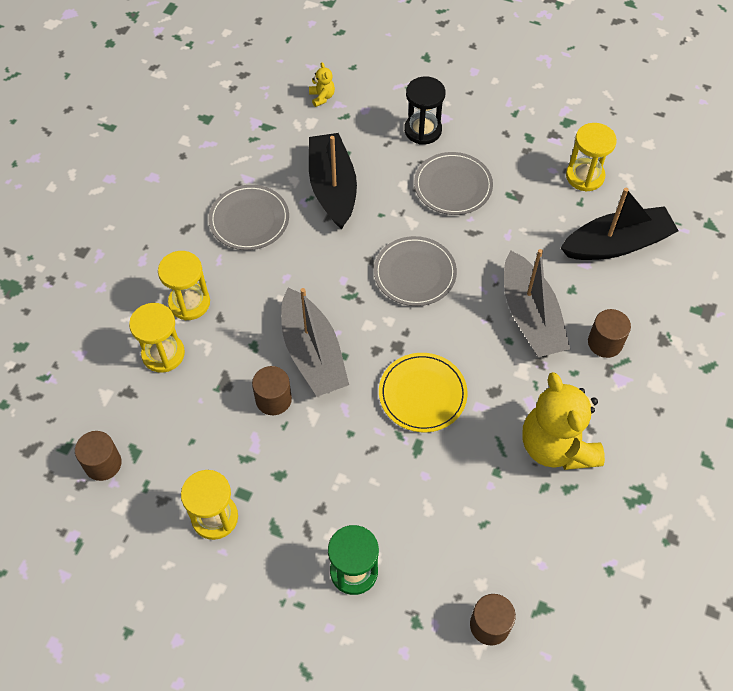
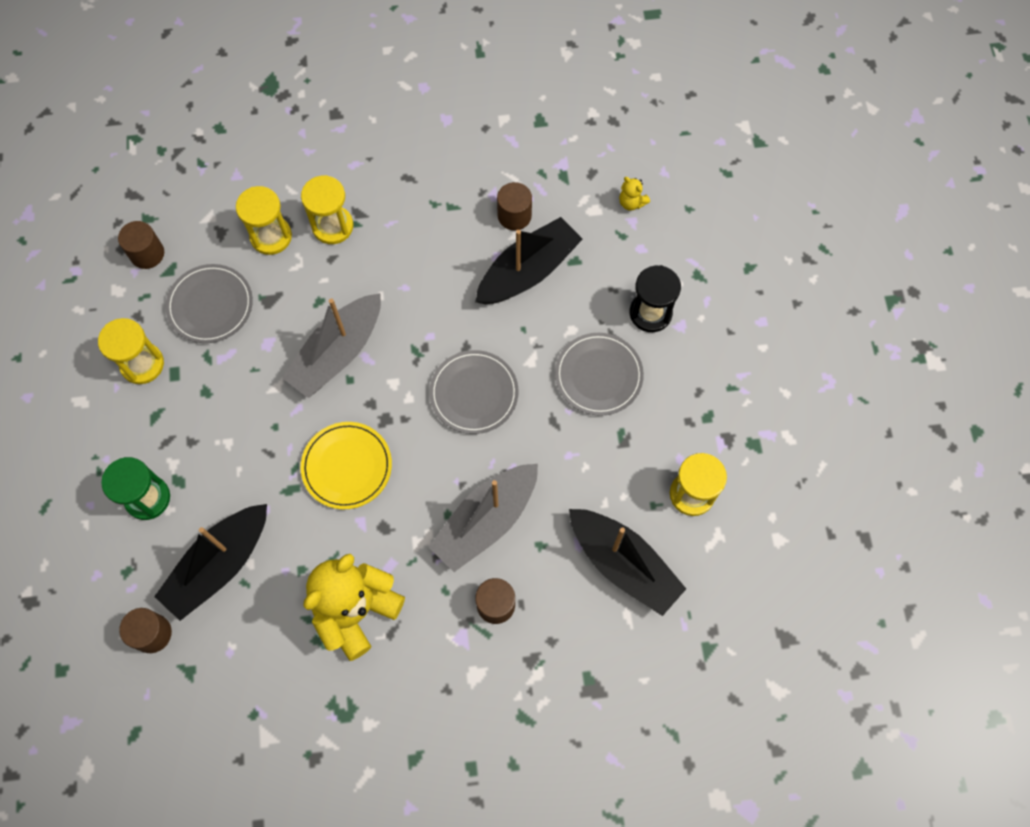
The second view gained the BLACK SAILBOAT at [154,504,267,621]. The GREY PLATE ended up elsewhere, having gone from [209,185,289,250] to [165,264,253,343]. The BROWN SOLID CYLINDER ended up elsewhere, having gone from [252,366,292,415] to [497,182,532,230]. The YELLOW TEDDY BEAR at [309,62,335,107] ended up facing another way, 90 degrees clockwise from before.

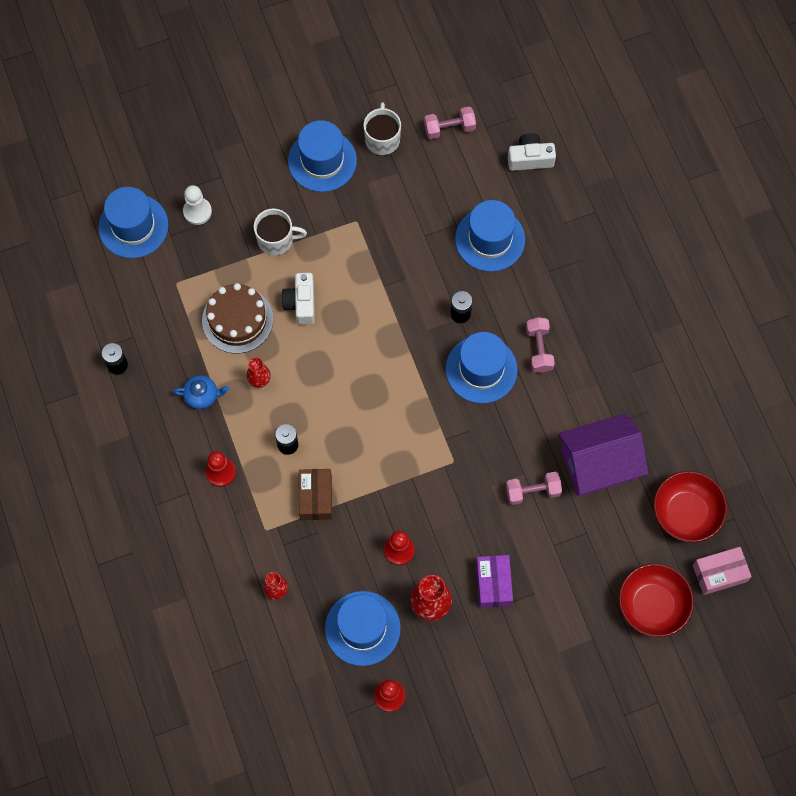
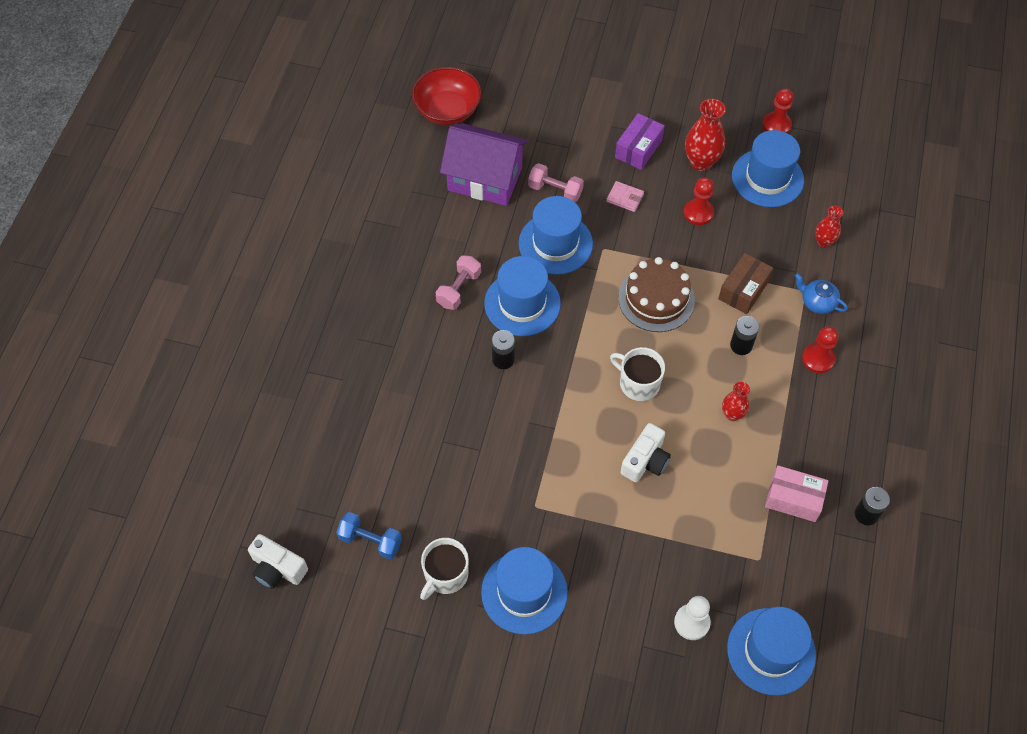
The second view lost the RED SERVING BOWL at [619,563,694,637]. The second view gained the PINK CARD WALLET at [606,181,644,212]. The ROYAL BLUE CHINA TEAPOT ended up elsewhere, having gone from [173,375,230,409] to [795,273,848,314]. The BROWN LAYER CAKE ended up elsewhere, having gone from [202,283,273,354] to [618,257,695,332]. The PURE WHITE MUG ended up elsewhere, having gone from [254,208,307,255] to [610,347,665,401]. The ROYAL BLUE HAT ended up elsewhere, having gone from [455,200,525,272] to [519,196,593,275]. The PURE WHITE COMPACT CAMERA ended up elsewhere, having gone from [508,133,556,171] to [248,534,308,589]. The PINK PACKAGE ended up elsewhere, having gone from [693,547,752,595] to [765,465,828,522]. What was the PINK DUMBBELL at [424,106,476,139] turned into the ROYAL BLUE DUMBBELL at [336,512,402,560].

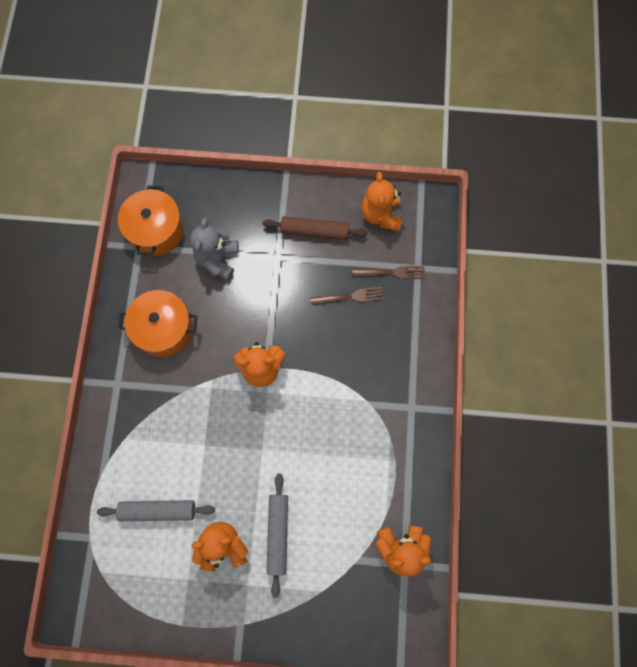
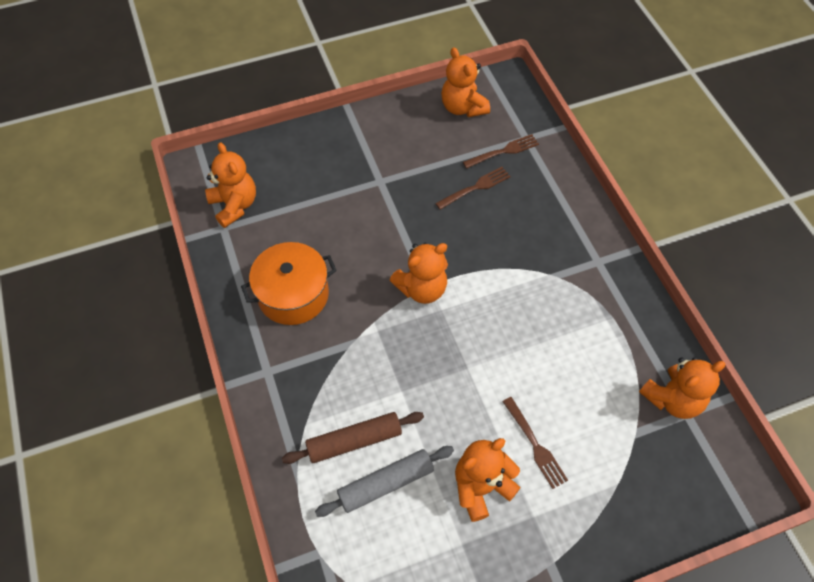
The second view lost the GREY TEDDY BEAR at [190,218,239,280]. The BROWN ROLLING PIN ended up elsewhere, having gone from [263,216,367,240] to [282,412,424,464]. Where the ORANGE POT stood at [118,186,184,256], the ORANGE TEDDY BEAR came to stand at [205,142,256,228]. Where the GREY ROLLING PIN stood at [266,474,288,598], the BROWN FORK came to stand at [502,397,568,489].

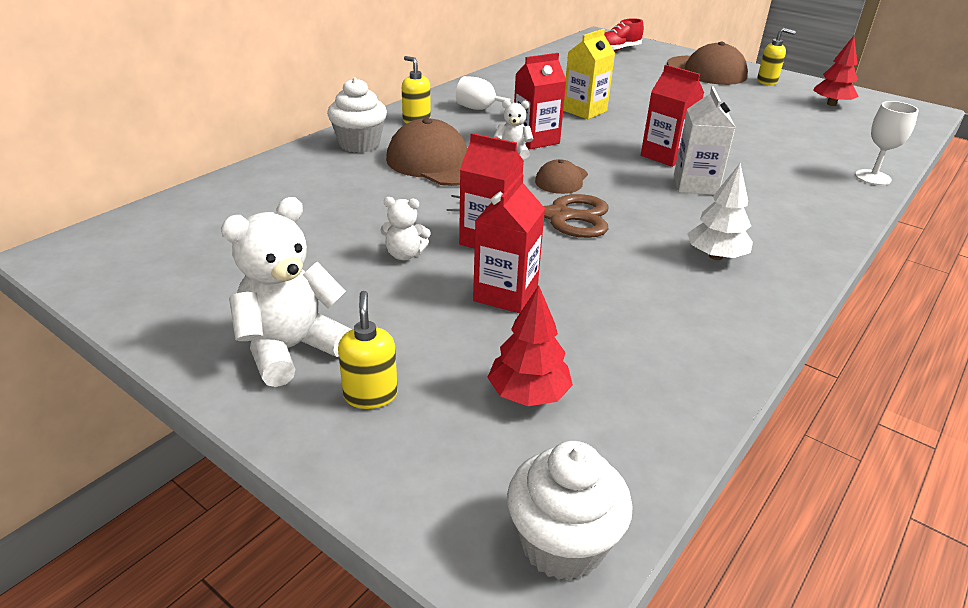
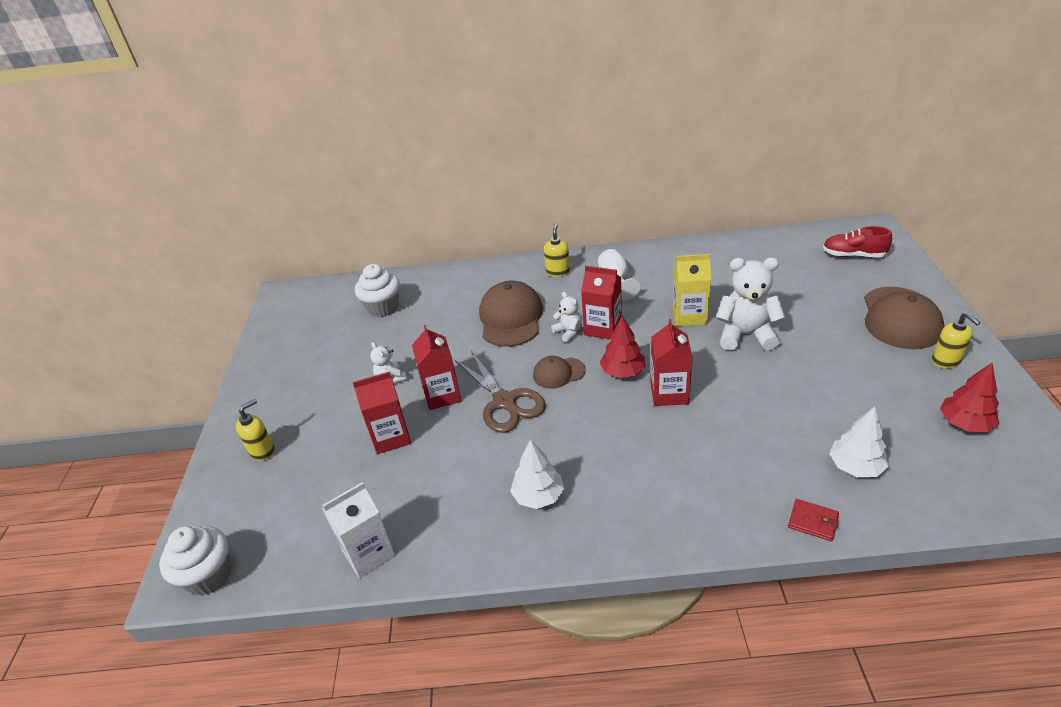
The second view gained the PURE WHITE FIR TREE at [829,407,889,477]. The PURE WHITE TEDDY BEAR ended up elsewhere, having gone from [221,197,352,387] to [716,258,786,351]. The PURE WHITE MUFFIN ended up elsewhere, having gone from [327,77,387,153] to [355,264,400,317]. The RED FIR TREE ended up elsewhere, having gone from [487,285,573,406] to [600,316,645,378]. The PURE WHITE MILK CARTON ended up elsewhere, having gone from [674,87,735,195] to [322,482,395,578]. Where the PURE WHITE CHALICE stood at [855,101,919,185], the RED CARD WALLET came to stand at [788,499,839,541].

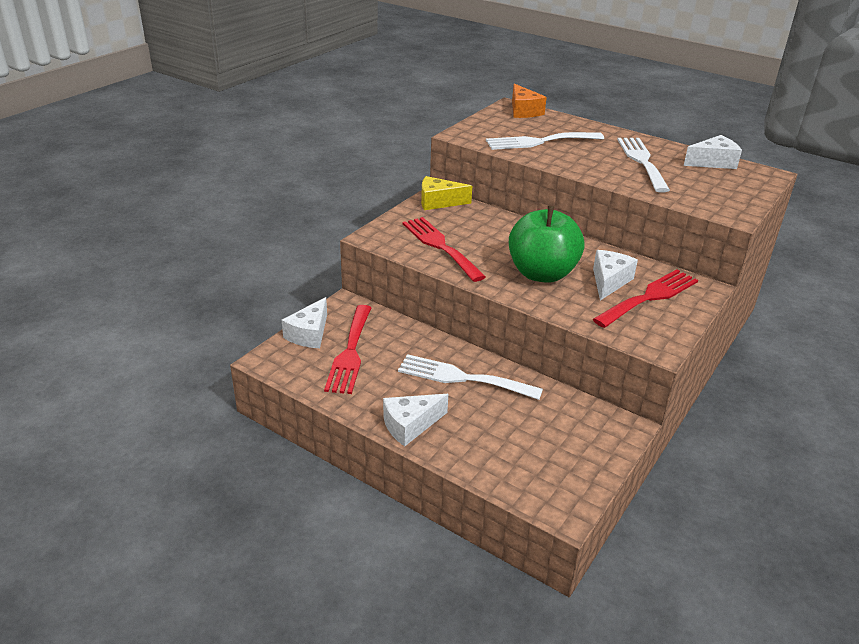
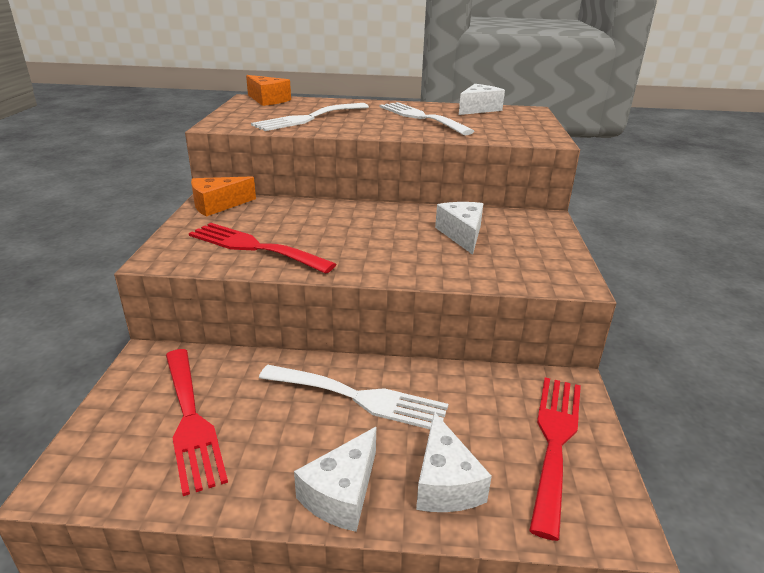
The second view lost the LEAF-GREEN TOY APPLE at [509,206,584,283]. The PURE WHITE CHEESE WEDGE ended up elsewhere, having gone from [282,297,327,348] to [416,412,492,512]. The RED FORK ended up elsewhere, having gone from [593,269,698,328] to [529,377,581,541]. What was the YELLOW CHEESE WEDGE at [421,176,472,210] turned into the ORANGE CHEESE WEDGE at [191,176,256,217]. The PURE WHITE FORK at [398,354,543,400] ended up facing another way, 150 degrees counterclockwise from before.

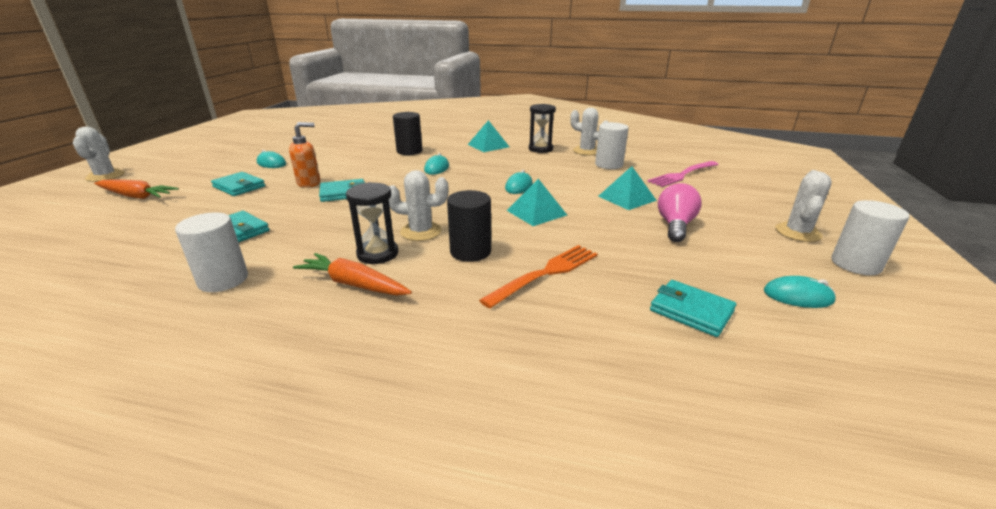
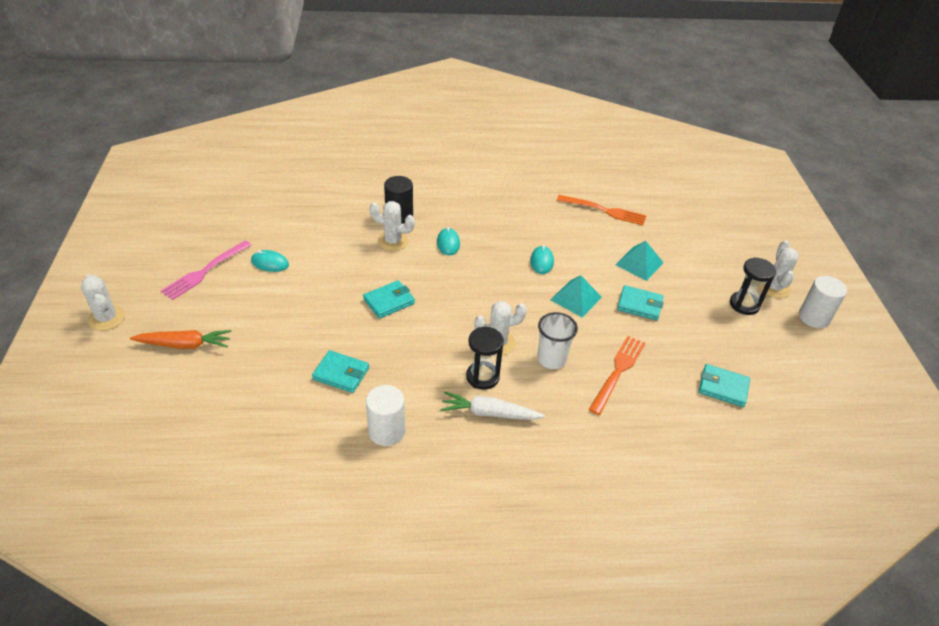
The second view lost the ORANGE SOAP PUMP at [289,122,320,188]. The second view lost the TEAL SOLID PYRAMID at [468,120,509,152]. The second view lost the PINK BULB at [658,183,702,242]. The second view lost the TEAL MOUSE at [764,276,836,308]. The TEAL CARD WALLET ended up elsewhere, having gone from [211,172,265,196] to [617,285,664,321]. The BLACK SANDGLASS ended up elsewhere, having gone from [529,104,556,153] to [730,257,776,315]. The PURE WHITE PRICKLY PLANT ended up elsewhere, having gone from [570,108,608,155] to [369,201,415,251]. The PINK FORK ended up elsewhere, having gone from [647,161,719,187] to [161,240,251,300]. Where the BLACK SOLID CYLINDER stood at [447,190,491,262], the PURE WHITE TUMBLER came to stand at [537,312,578,369]. Where the PURE WHITE SOLID CYLINDER stood at [595,122,629,169], the ORANGE FORK came to stand at [557,195,646,225]. What was the ORANGE CARROT at [293,253,412,295] turned into the PURE WHITE CARROT at [440,392,545,420].

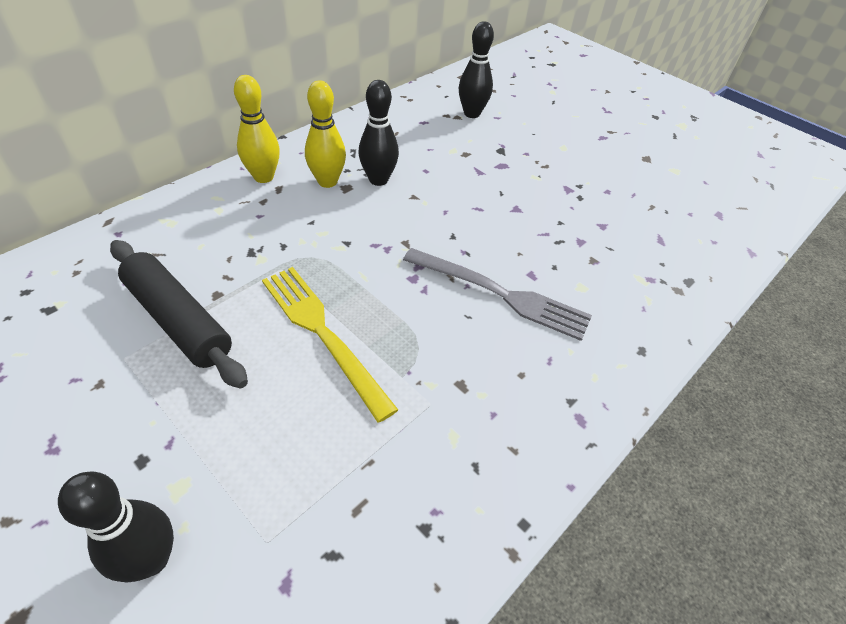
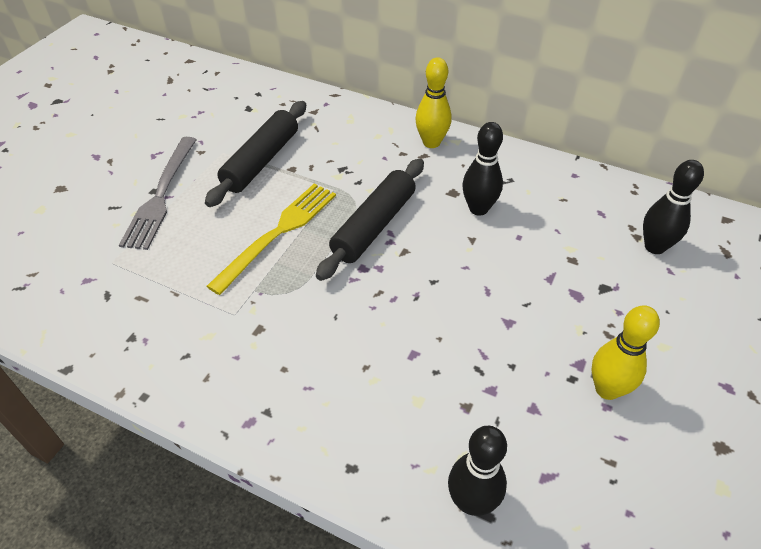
The second view gained the BLACK ROLLING PIN at [316,159,424,281]. The BLACK BOWLING PIN ended up elsewhere, having gone from [58,471,174,583] to [448,426,507,516]. The YELLOW BOWLING PIN ended up elsewhere, having gone from [305,80,346,188] to [591,305,660,400]. The GREY FORK ended up elsewhere, having gone from [403,248,592,341] to [119,137,197,250].

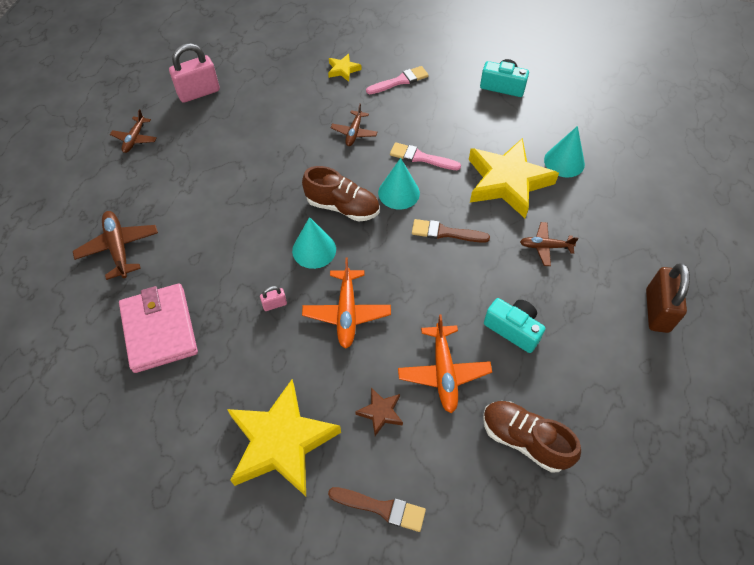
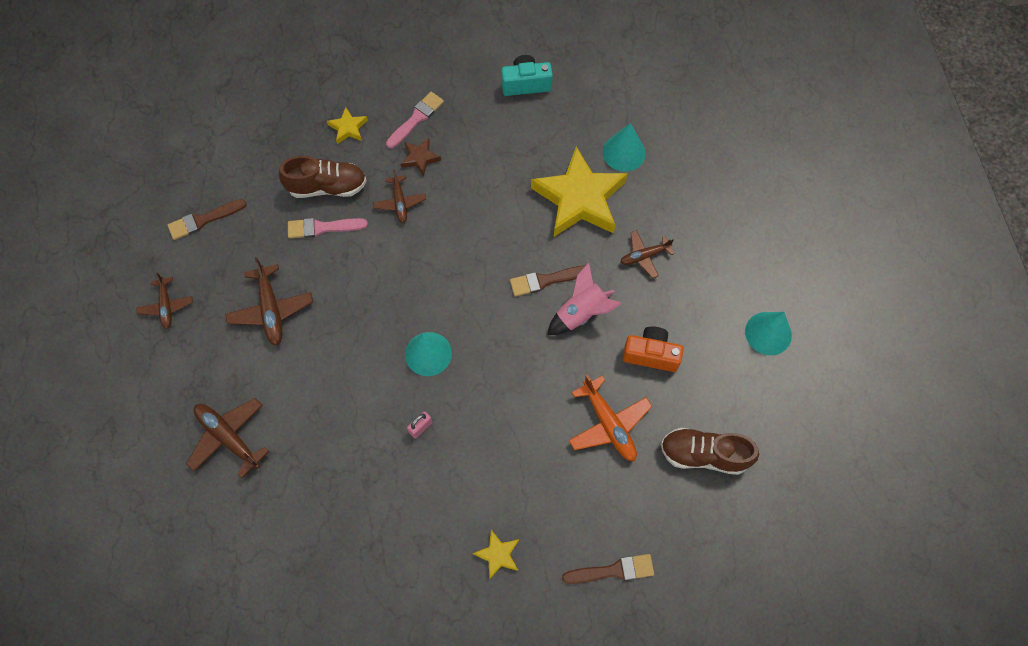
The second view lost the PINK CARD WALLET at [119,283,198,373]. The second view lost the ORANGE AEROPLANE at [302,258,391,348]. The second view lost the BROWN PADLOCK at [646,263,690,333]. The second view gained the BROWN AEROPLANE at [225,257,313,346]. The second view gained the PINK TOY ROCKET at [547,263,622,335]. The BROWN LACE-UP SHOE ended up elsewhere, having gone from [302,166,379,222] to [279,156,367,198]. The BROWN FIVE-POINTED STAR ended up elsewhere, having gone from [355,388,403,436] to [400,138,441,176]. The TEAL CONE ended up elsewhere, having gone from [378,158,420,209] to [745,312,792,355]. The PINK PAINTBRUSH ended up elsewhere, having gone from [390,142,461,170] to [288,218,368,238]. Where the PINK PADLOCK stood at [169,43,220,103], the BROWN PAINTBRUSH came to stand at [168,199,247,240]. What was the TEAL COMPACT CAMERA at [484,298,546,353] turned into the ORANGE COMPACT CAMERA at [622,326,683,372]. The size of the YELLOW FIVE-POINTED STAR at [227,379,341,496] changed by a factor of 0.43.

